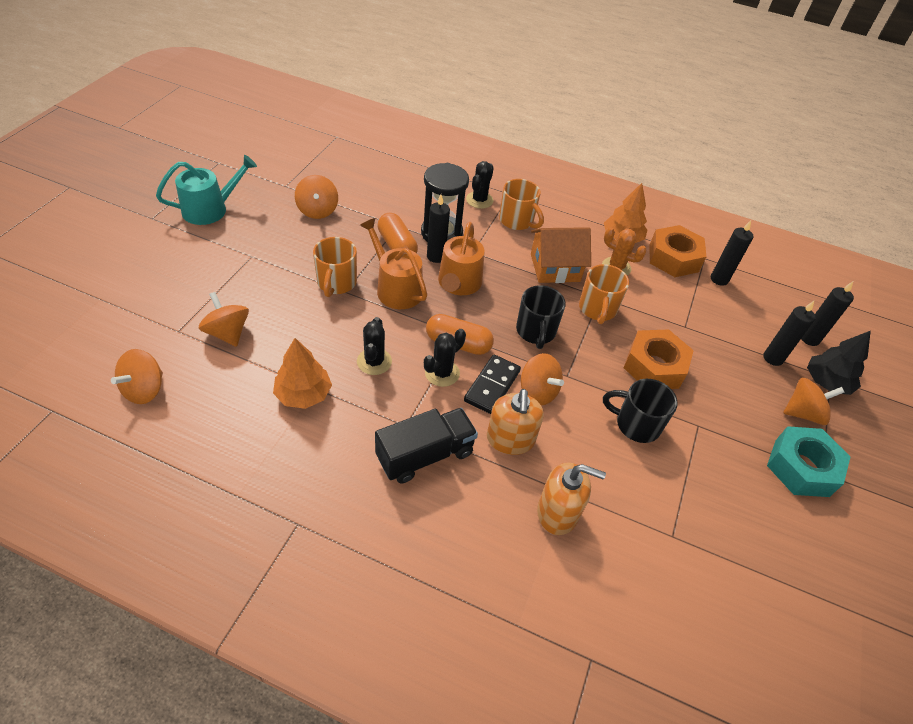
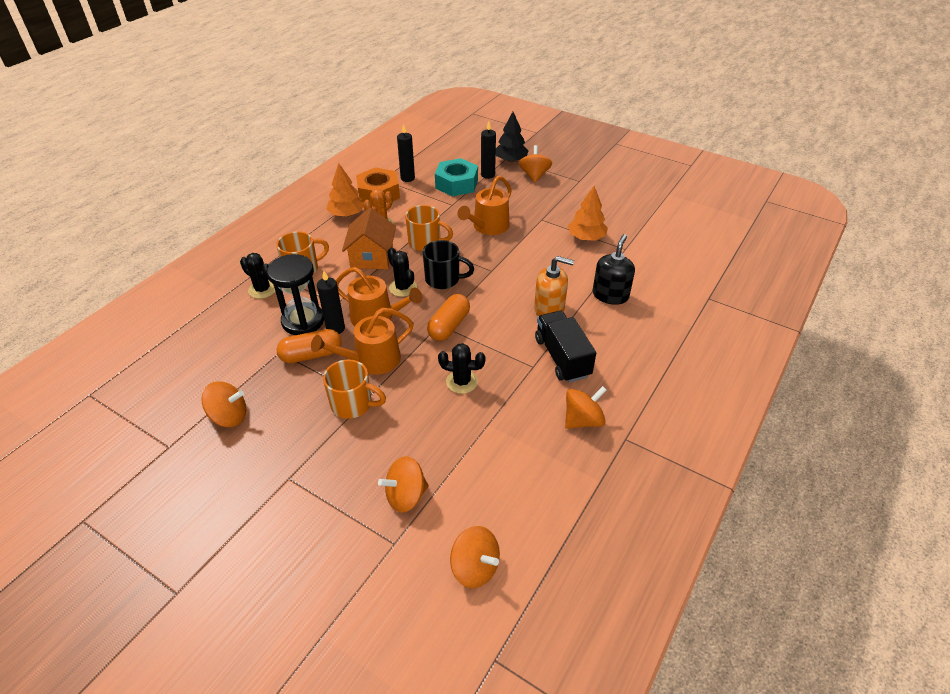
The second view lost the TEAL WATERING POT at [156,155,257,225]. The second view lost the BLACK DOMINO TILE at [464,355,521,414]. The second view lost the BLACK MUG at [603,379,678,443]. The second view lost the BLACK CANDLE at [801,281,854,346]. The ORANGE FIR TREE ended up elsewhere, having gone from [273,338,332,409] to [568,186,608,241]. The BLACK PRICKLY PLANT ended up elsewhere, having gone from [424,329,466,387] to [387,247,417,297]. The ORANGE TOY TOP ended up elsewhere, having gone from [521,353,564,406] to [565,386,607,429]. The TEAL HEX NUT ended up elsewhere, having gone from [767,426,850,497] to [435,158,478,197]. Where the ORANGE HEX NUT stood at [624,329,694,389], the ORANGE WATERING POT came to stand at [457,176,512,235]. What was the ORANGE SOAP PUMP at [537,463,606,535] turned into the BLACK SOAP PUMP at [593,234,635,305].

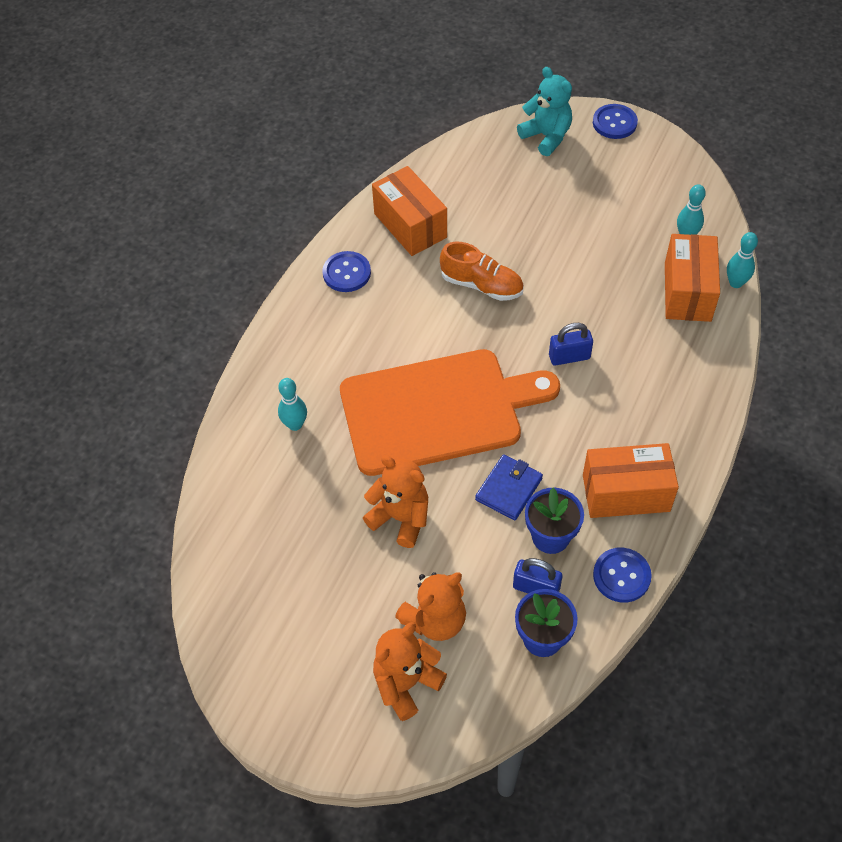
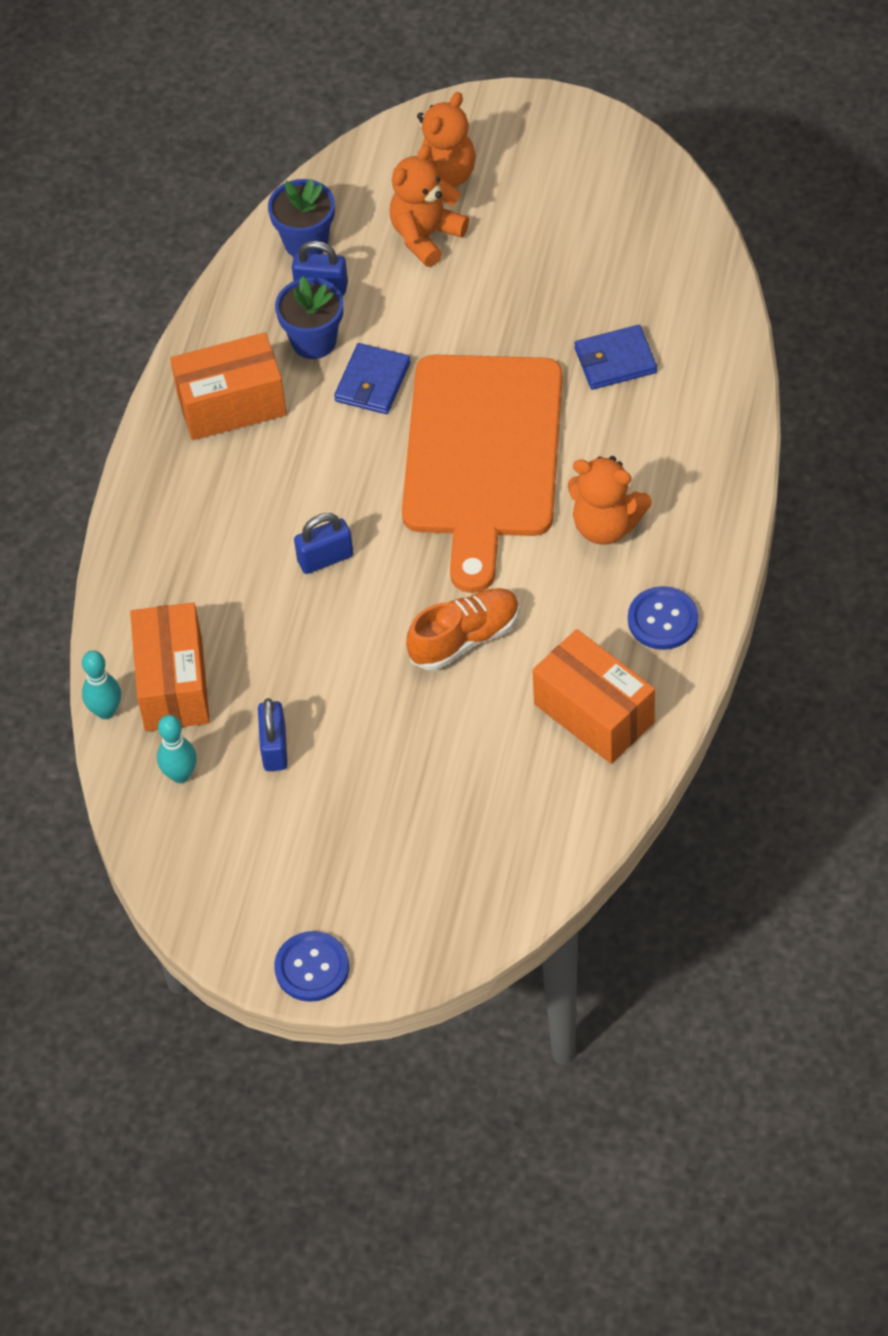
The second view lost the TEAL BOWLING PIN at [278,378,307,431]. The second view lost the TEAL TEDDY BEAR at [517,67,572,156]. The second view lost the ROYAL BLUE SHIRT BUTTON at [593,548,652,603]. The second view gained the ROYAL BLUE PADLOCK at [258,698,288,771]. The second view gained the ROYAL BLUE CARD WALLET at [574,325,657,390]. The ORANGE TEDDY BEAR ended up elsewhere, having gone from [363,455,428,548] to [568,456,652,545]. The ORANGE CUTTING BOARD at [340,349,560,476] ended up facing another way, 60 degrees counterclockwise from before. The ORANGE LACE-UP SHOE at [440,242,524,301] ended up facing another way, 135 degrees clockwise from before.

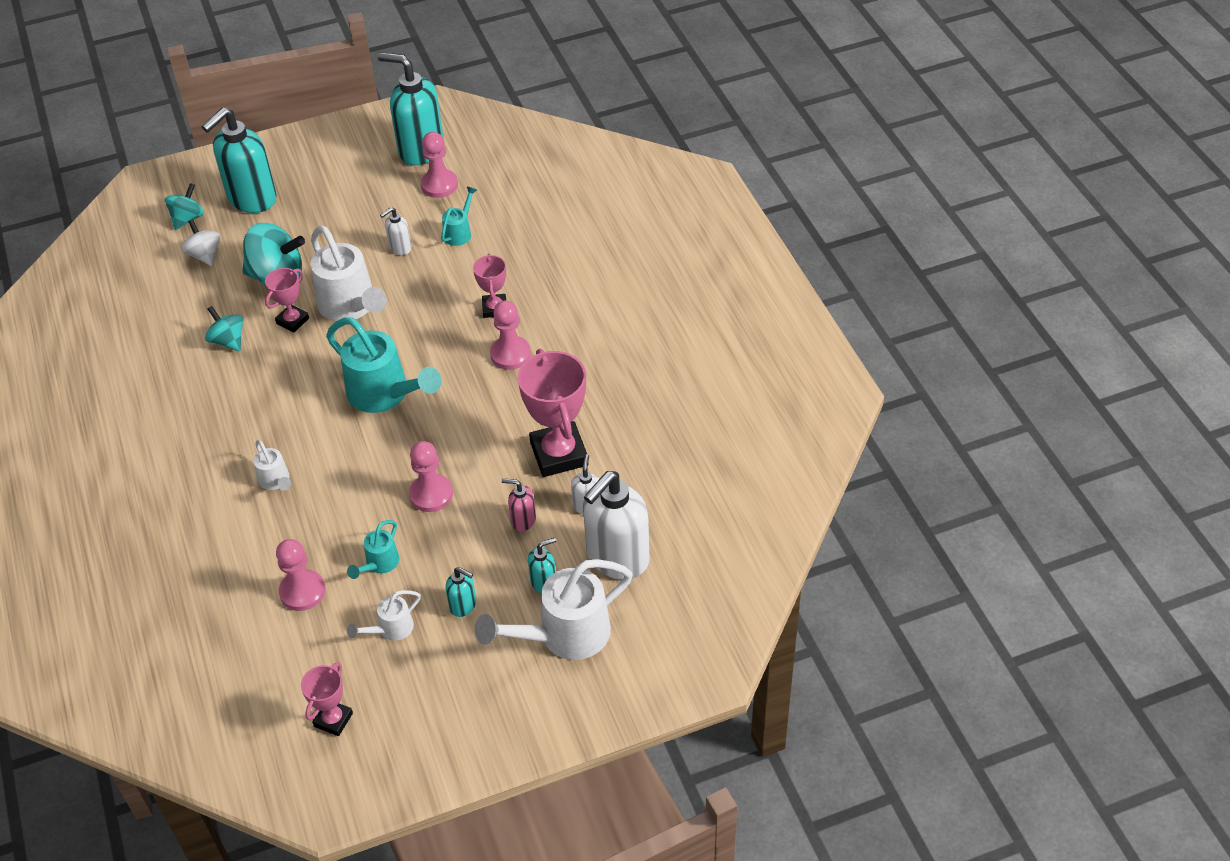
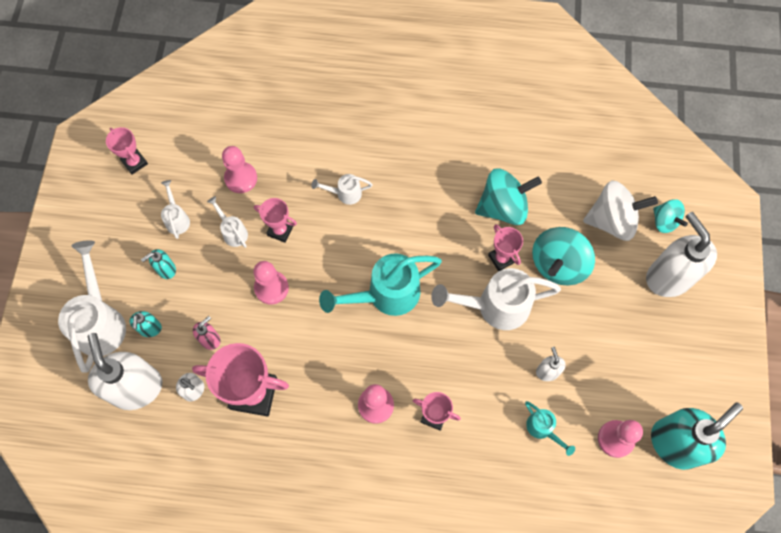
The second view gained the PINK PRIZE CUP at [254,198,297,243]. What was the TEAL SOAP PUMP at [202,107,277,213] turned into the PURE WHITE SOAP PUMP at [646,212,717,297]. What was the TEAL WATERING POT at [347,520,399,579] turned into the PURE WHITE WATERING POT at [207,196,248,248]. The size of the PURE WHITE TOY TOP at [182,220,220,266] changed by a factor of 1.72. The size of the TEAL TOY TOP at [205,306,243,351] changed by a factor of 1.72.

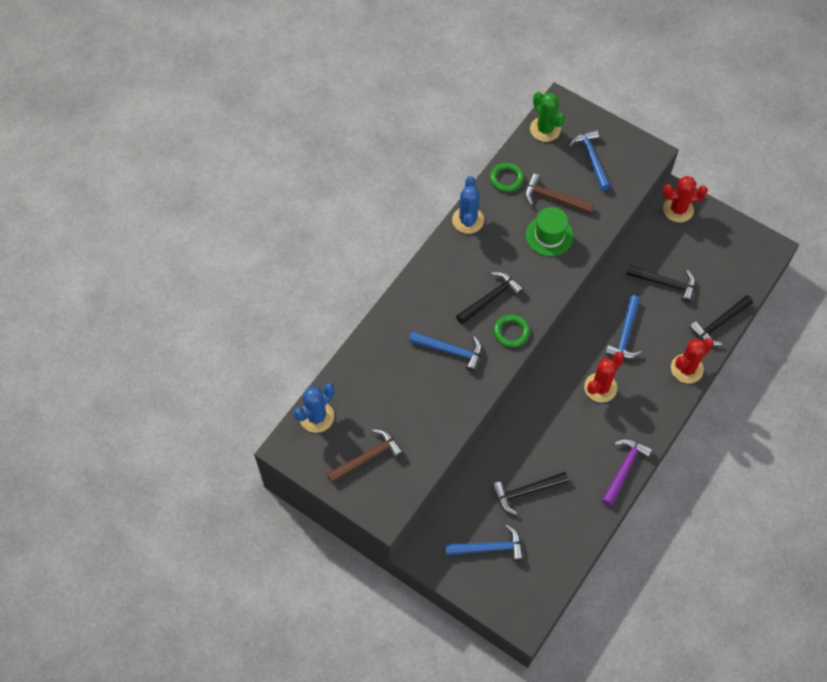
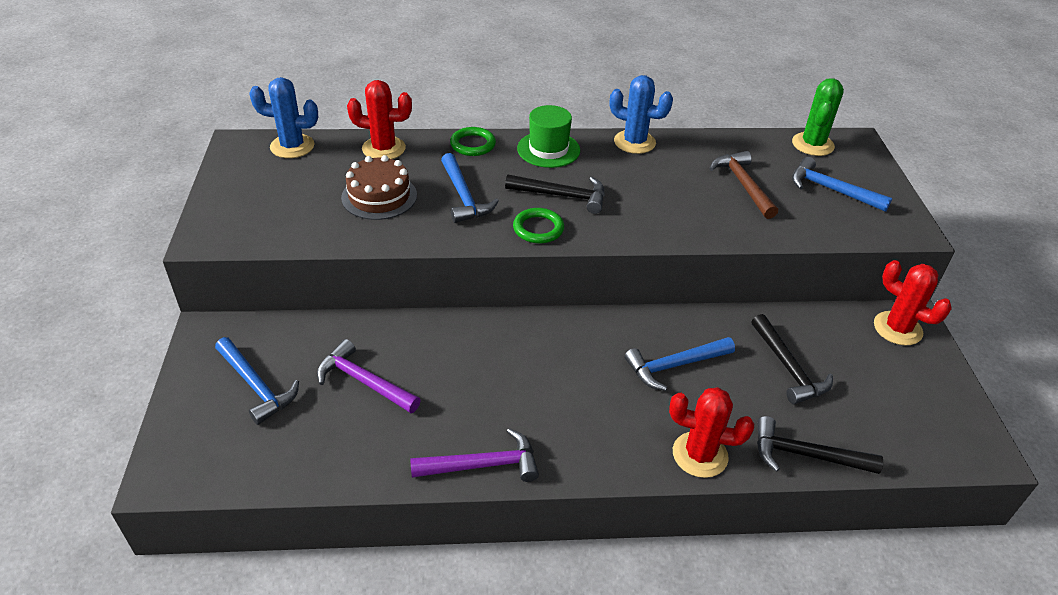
The second view lost the BROWN CLAW HAMMER at [327,429,404,483]. The second view gained the BROWN LAYER CAKE at [341,155,417,220]. The LEAF-GREEN RING ended up elsewhere, having gone from [490,163,524,192] to [450,127,496,156]. The LEAF-GREEN HAT ended up elsewhere, having gone from [526,207,574,256] to [517,105,580,168]. The RED PRICKLY PLANT ended up elsewhere, having gone from [584,352,625,403] to [347,80,412,159]. What was the BLACK CLAW HAMMER at [492,472,569,515] turned into the PURPLE CLAW HAMMER at [317,339,421,413]. The ROYAL BLUE PRICKLY PLANT at [452,176,484,234] ended up facing another way, 60 degrees clockwise from before. The ROYAL BLUE CLAW HAMMER at [568,129,611,191] ended up facing another way, 90 degrees counterclockwise from before.

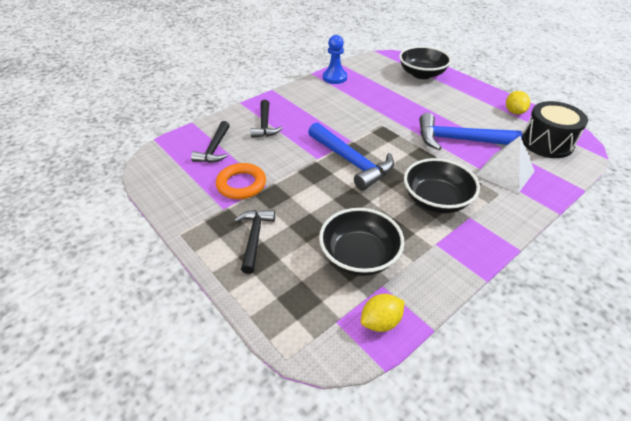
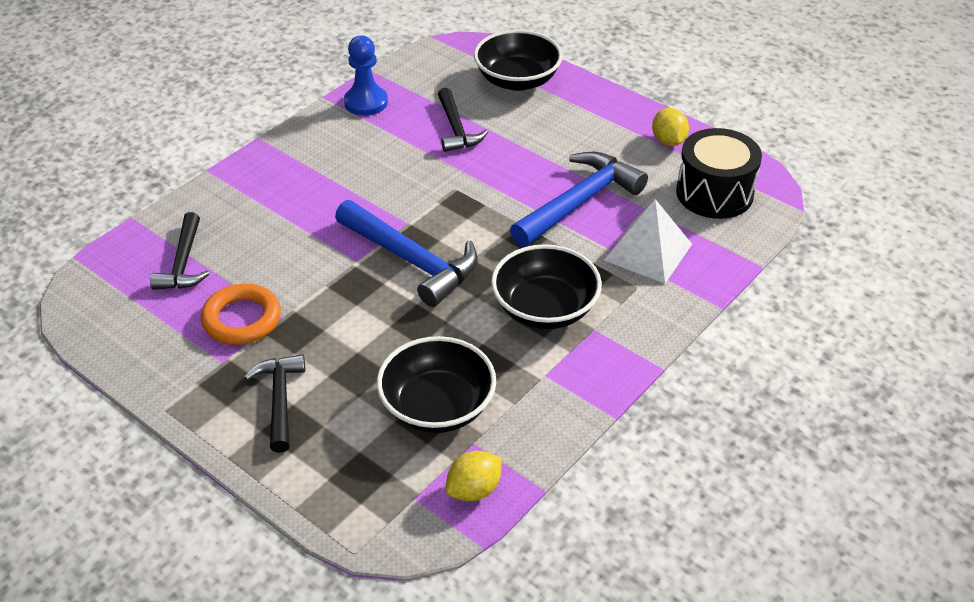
The BLACK CLAW HAMMER ended up elsewhere, having gone from [250,100,283,138] to [438,88,488,152]. The ROYAL BLUE CLAW HAMMER at [419,113,522,150] ended up facing another way, 135 degrees clockwise from before.

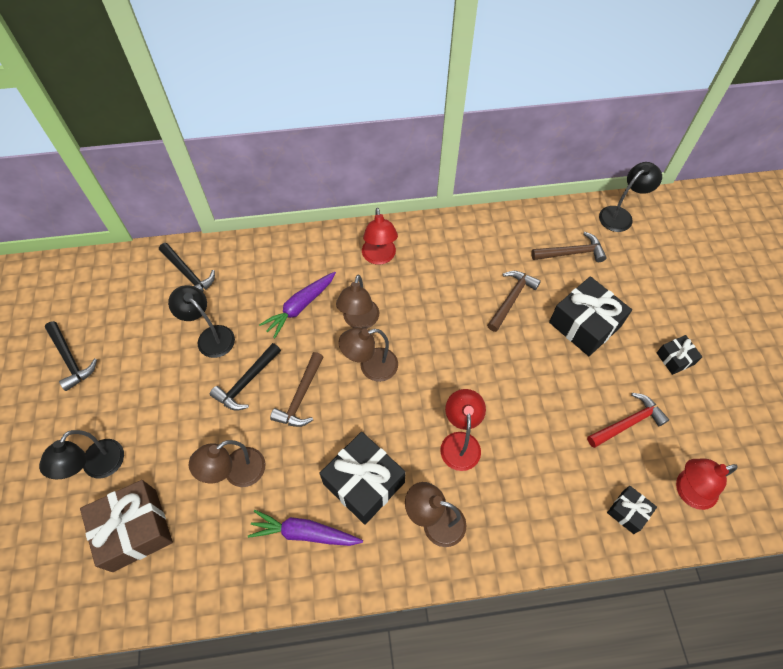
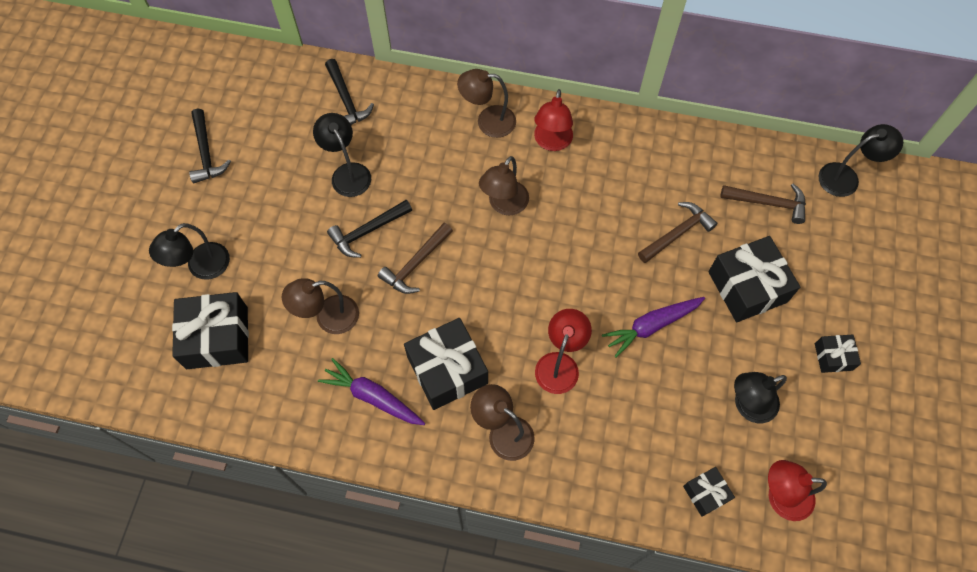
The PURPLE CARROT ended up elsewhere, having gone from [259,272,336,339] to [602,297,705,358]. The BROWN LAMP ended up elsewhere, having gone from [339,327,398,382] to [457,69,516,138]. Where the RED CLAW HAMMER stood at [587,393,669,448], the BLACK LAMP came to stand at [734,372,787,423]. What was the BROWN PRESENT at [80,480,173,572] turned into the BLACK PRESENT at [172,292,249,369].

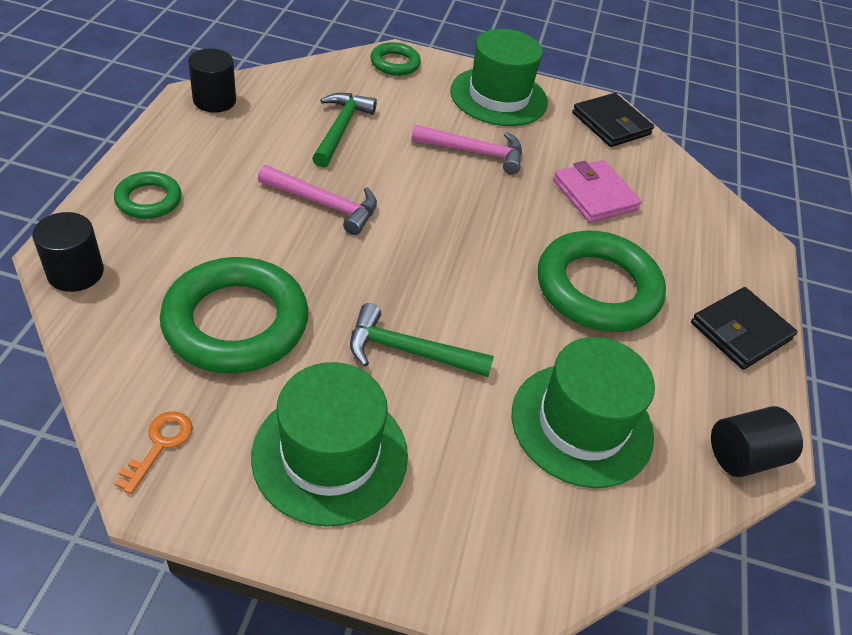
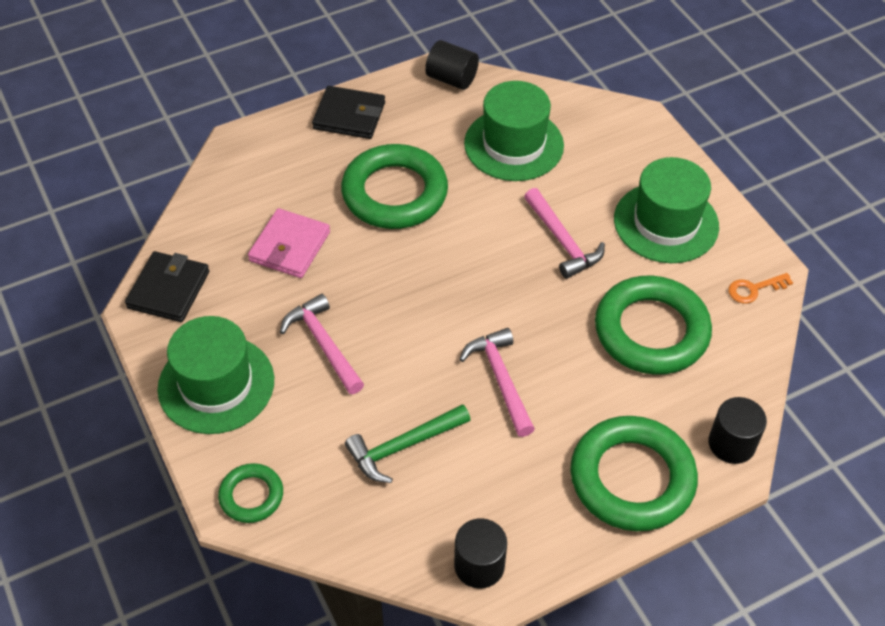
What was the LEAF-GREEN CLAW HAMMER at [350,303,494,377] turned into the PINK CLAW HAMMER at [524,188,605,279]. The size of the LEAF-GREEN RING at [114,172,182,219] changed by a factor of 1.97.

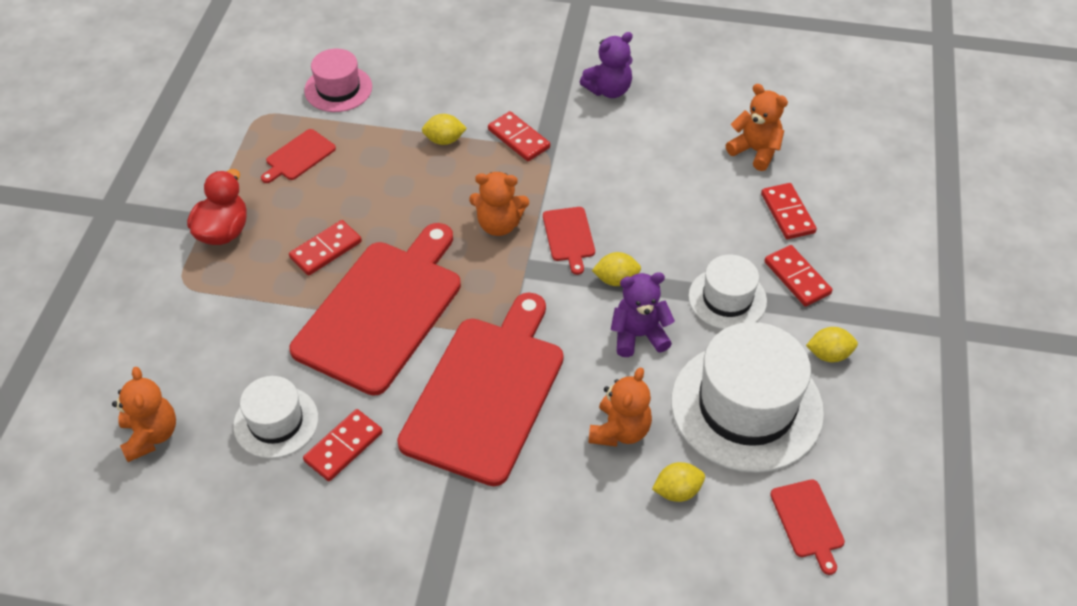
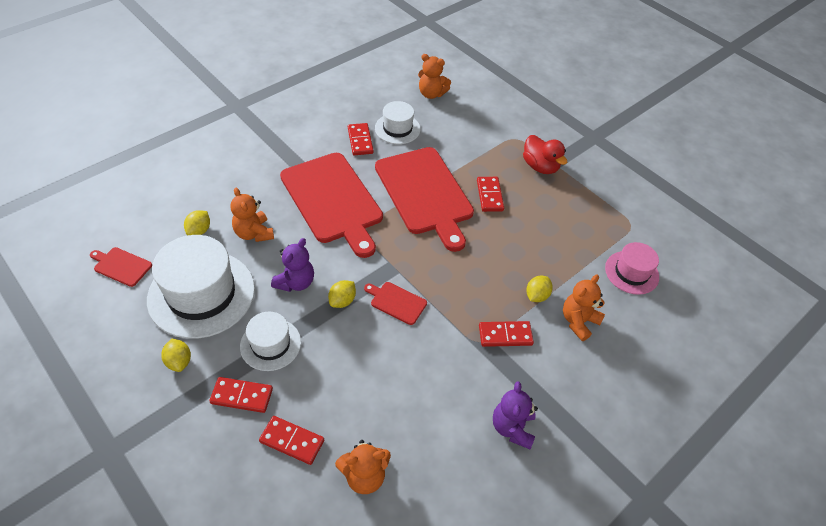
The second view lost the RED CUTTING BOARD at [261,129,336,183]. The ORANGE TEDDY BEAR ended up elsewhere, having gone from [469,172,529,236] to [563,275,605,341]. The YELLOW CITRUS FRUIT at [806,327,858,362] ended up facing another way, 60 degrees counterclockwise from before.

